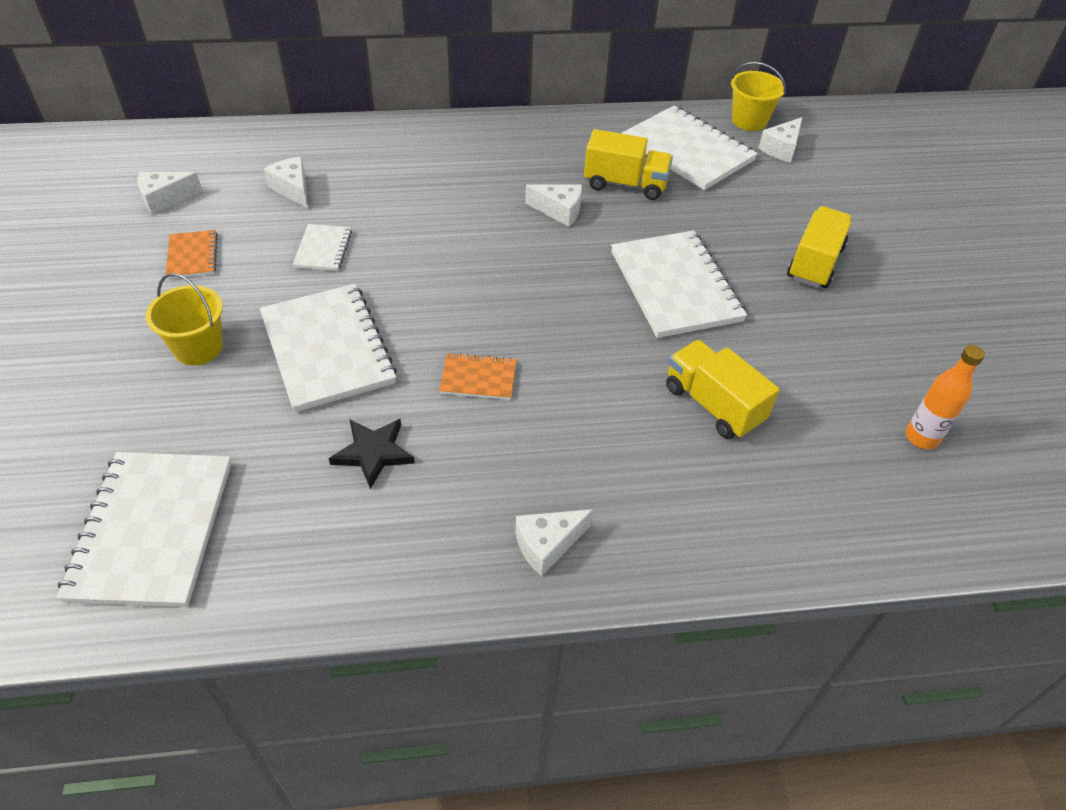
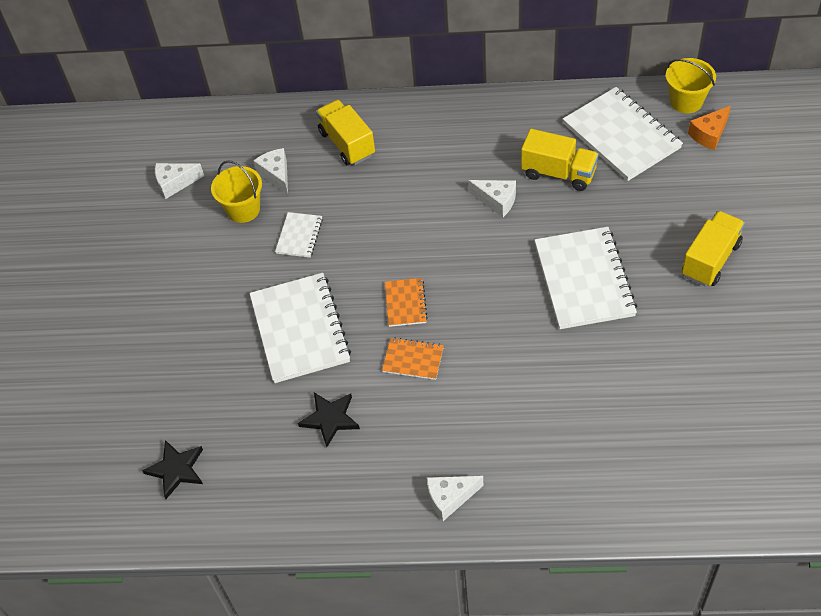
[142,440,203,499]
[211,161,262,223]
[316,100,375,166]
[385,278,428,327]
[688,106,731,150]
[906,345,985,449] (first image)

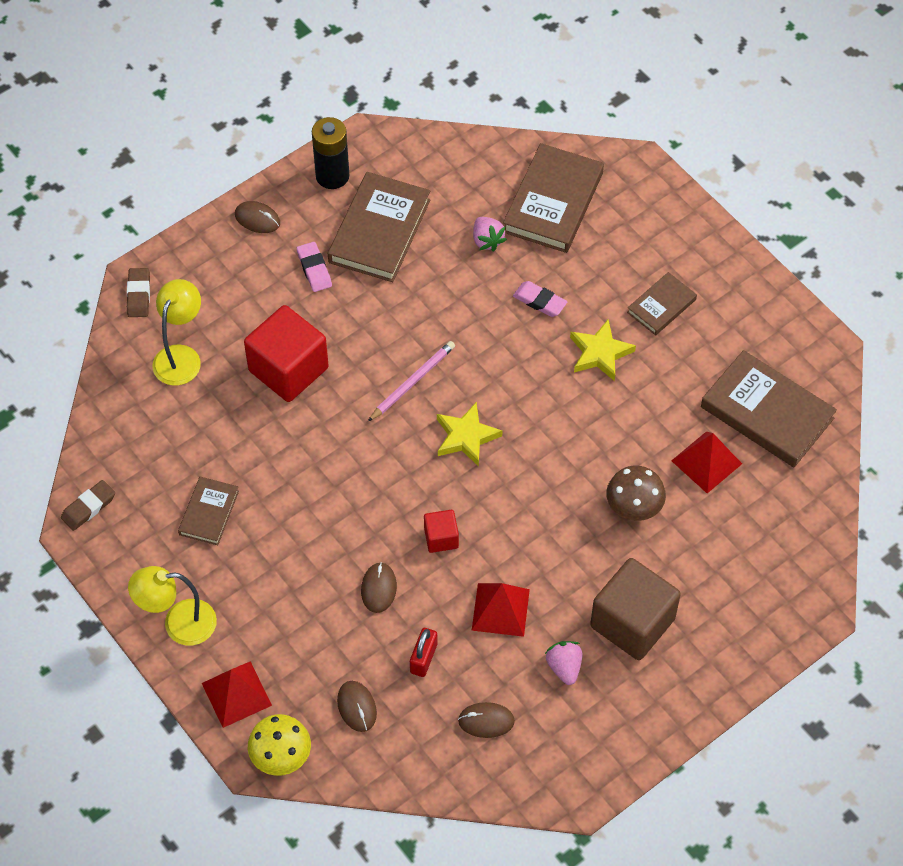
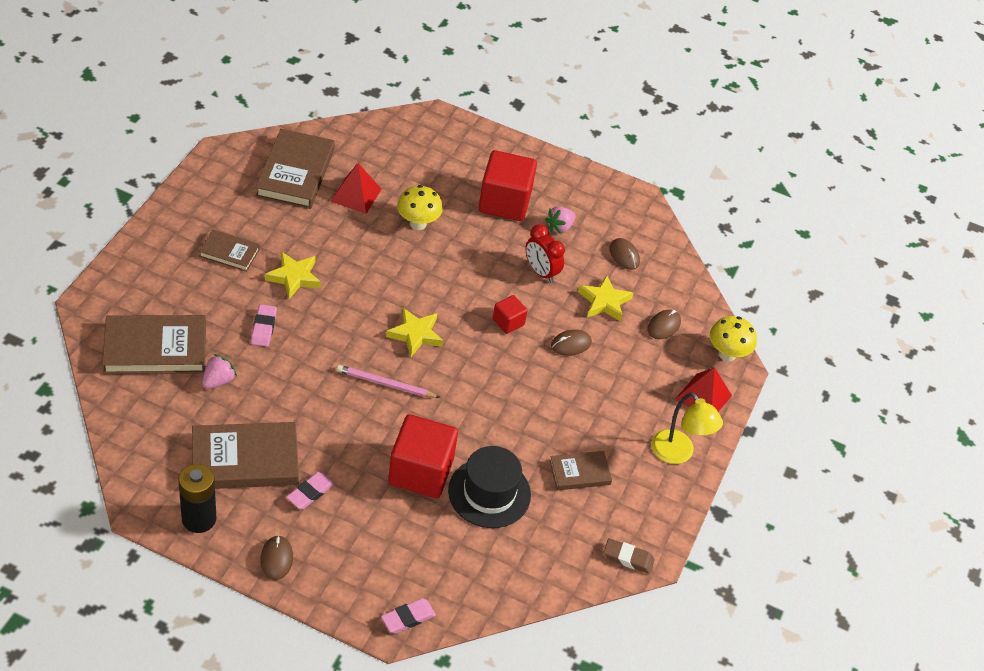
[381,598,436,633]
[397,185,443,230]
[448,446,531,528]
[479,150,537,221]
[525,224,565,283]
[578,275,633,322]
[153,279,201,386] (first image)

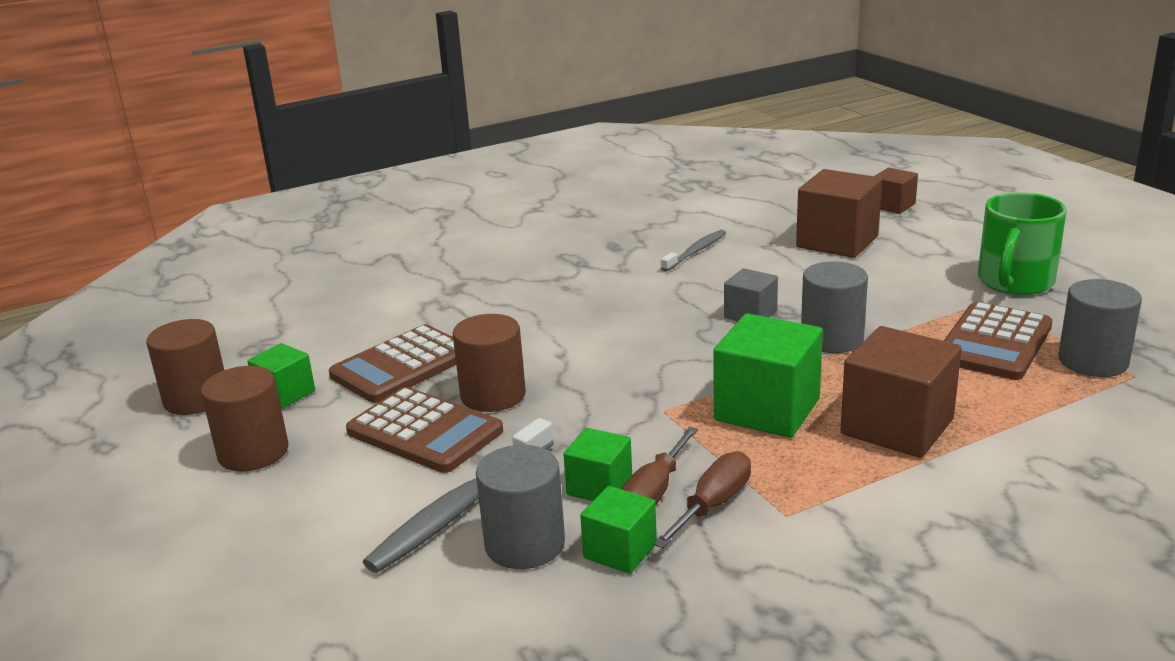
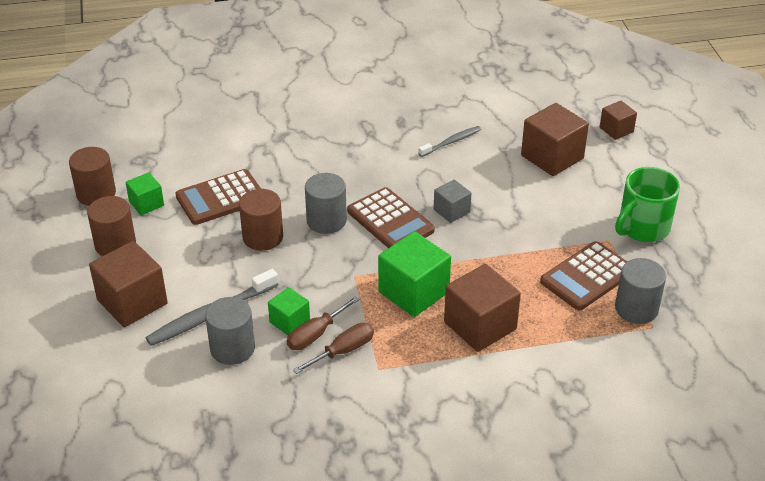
[89,241,168,327]
[305,173,347,234]
[347,187,435,248]
[580,486,657,574] (first image)

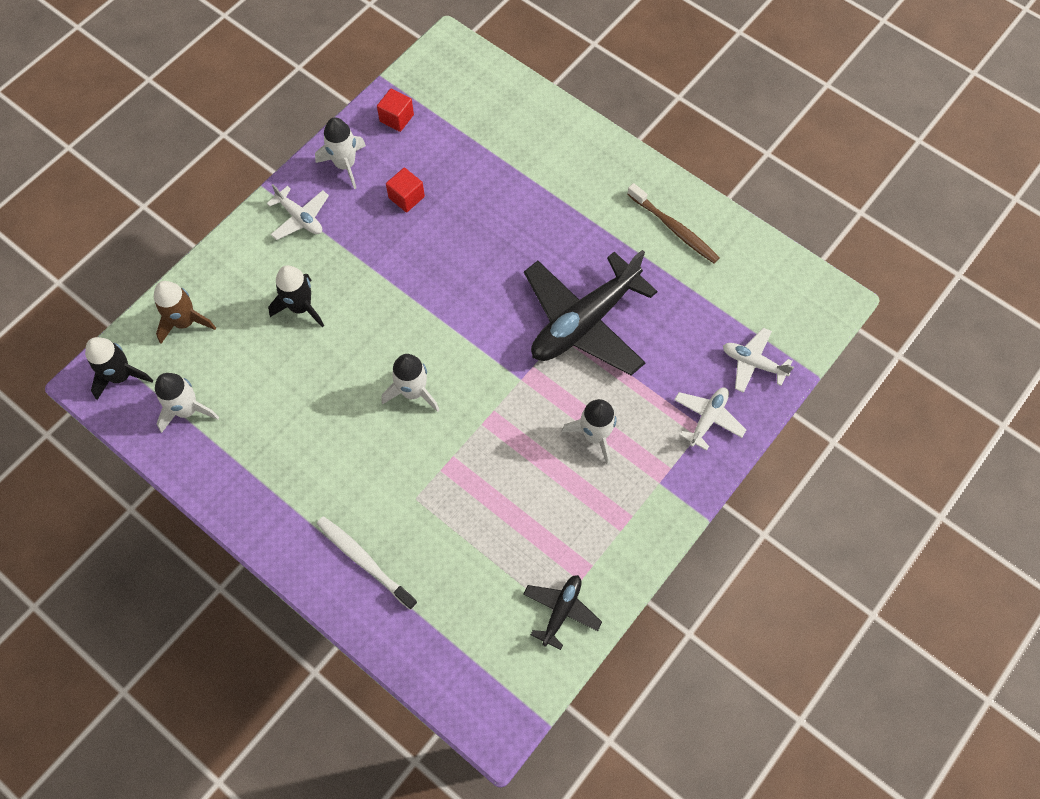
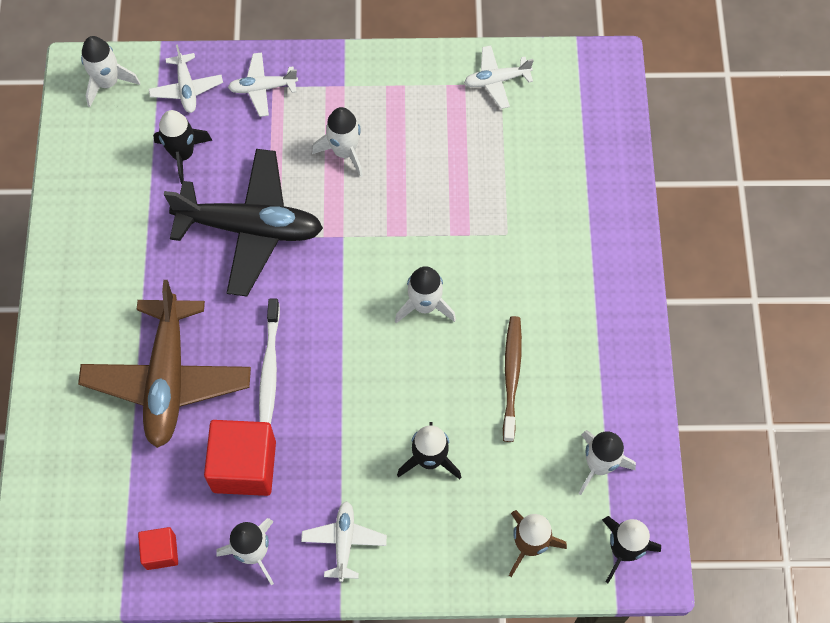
[78,280,251,448]
[81,36,140,107]
[153,110,212,184]
[204,420,276,496]
[259,298,280,424]
[464,45,534,109]
[503,316,522,442]

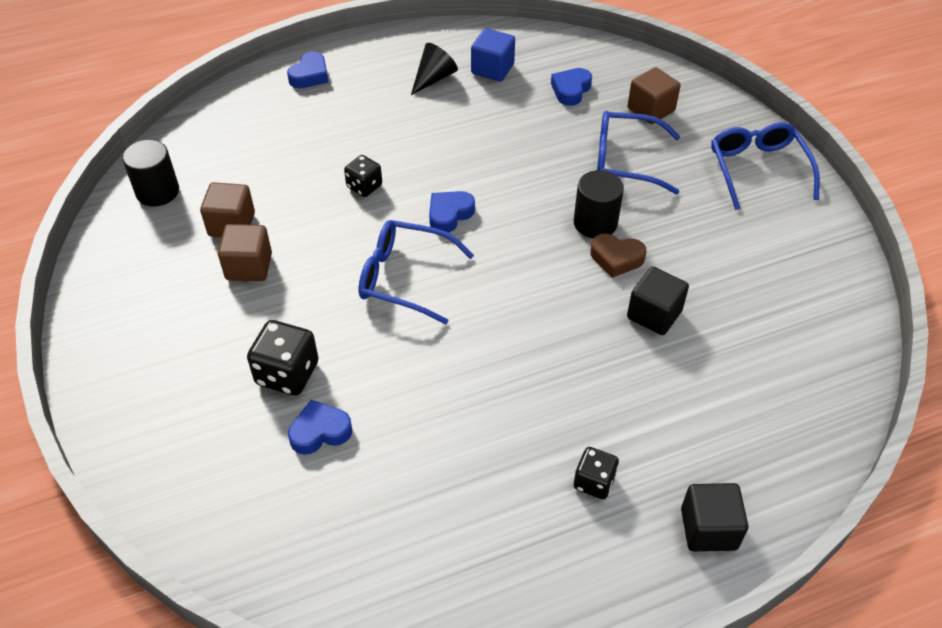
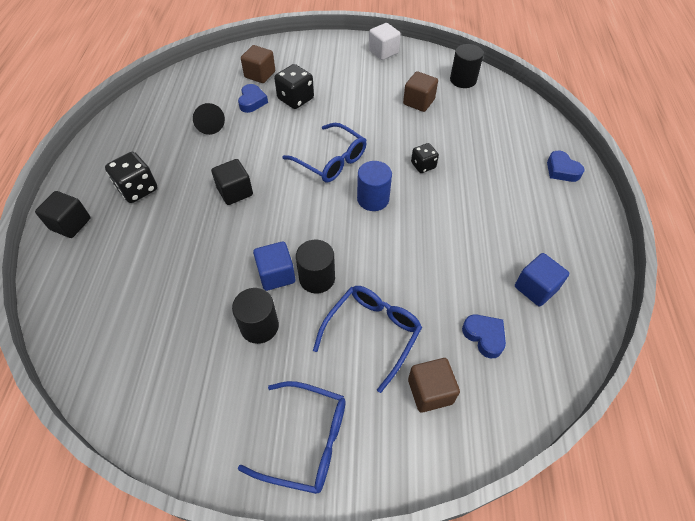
[105,152,157,203]
[193,103,225,135]
[211,159,253,205]
[232,288,279,344]
[241,45,275,83]
[253,242,295,291]
[282,123,366,182]
[357,161,392,211]
[369,23,401,60]

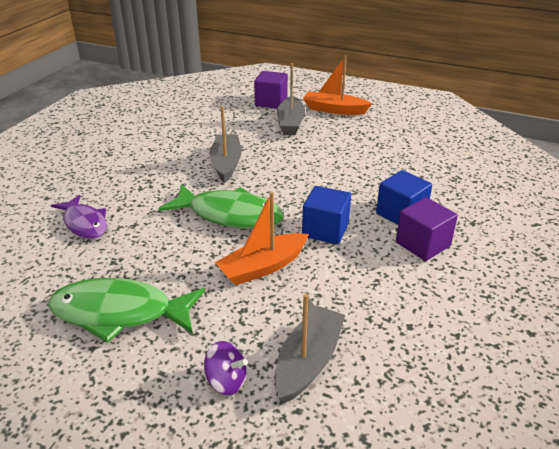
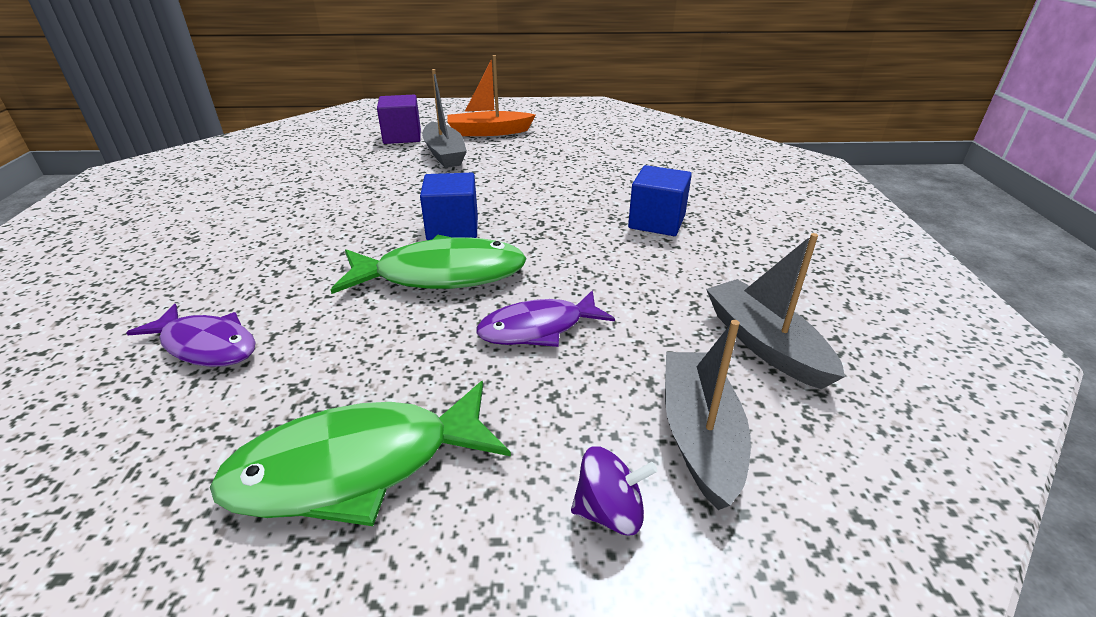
[420,173,478,240]
[476,290,615,347]
[706,233,845,389]
[396,197,458,261] (first image)

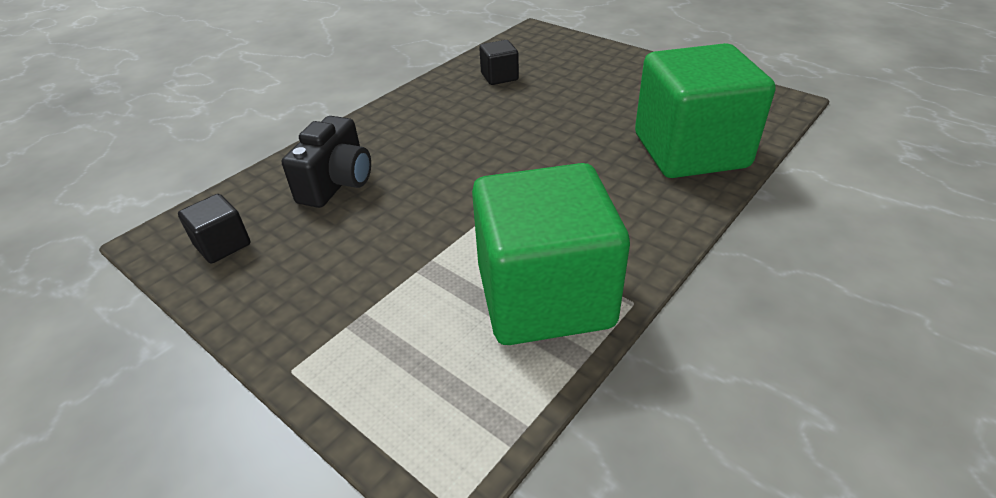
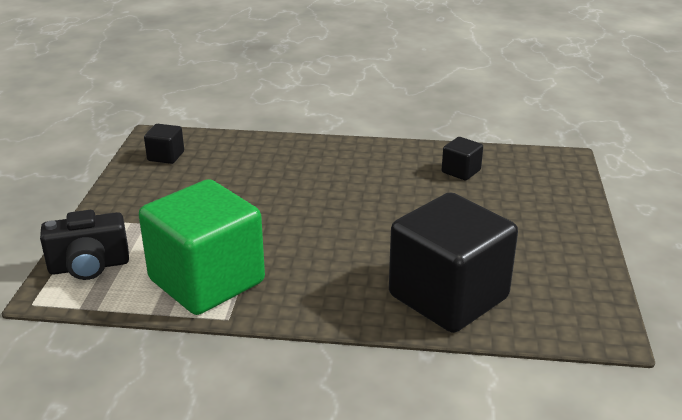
[40,210,129,280]
[389,192,518,333]

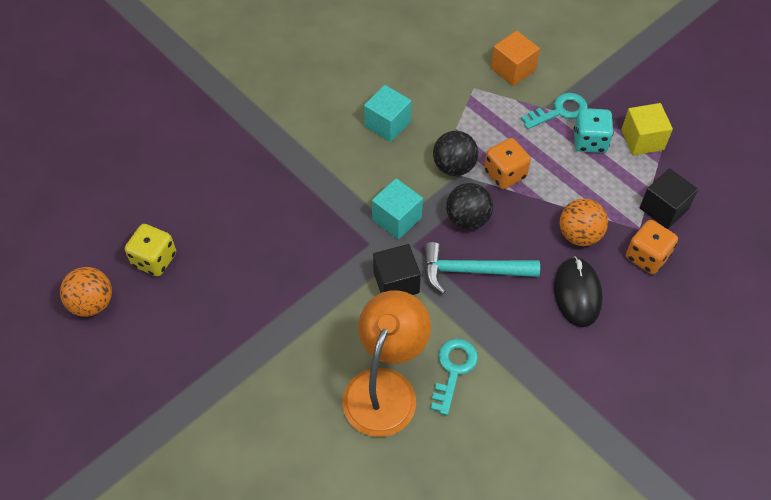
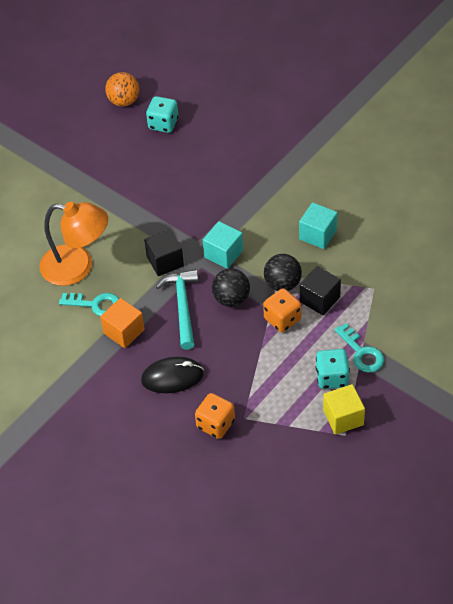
[100,298,145,348]
[146,96,179,133]
[300,266,341,315]
[560,199,608,246] (first image)

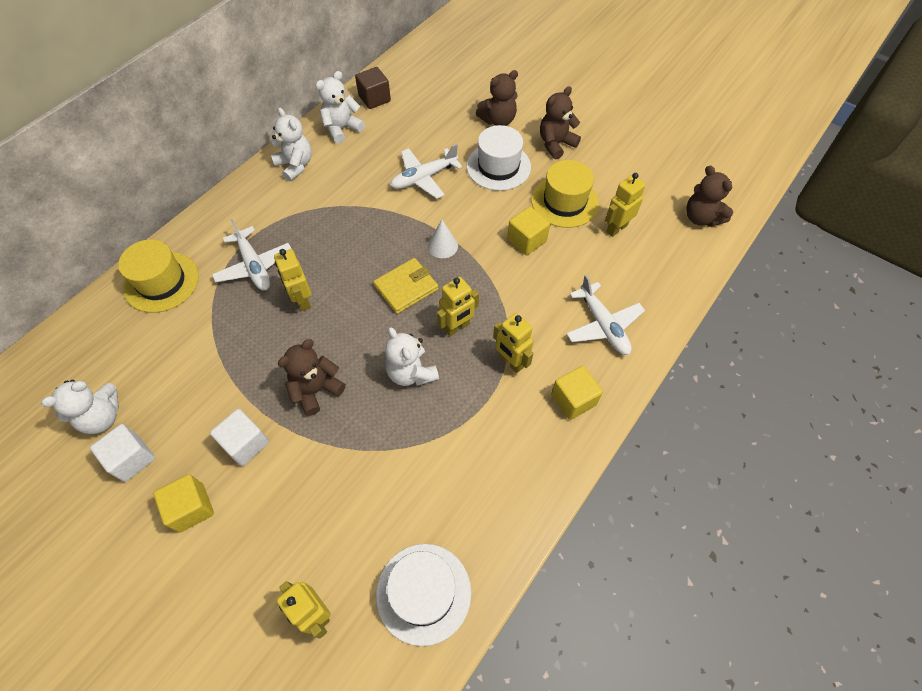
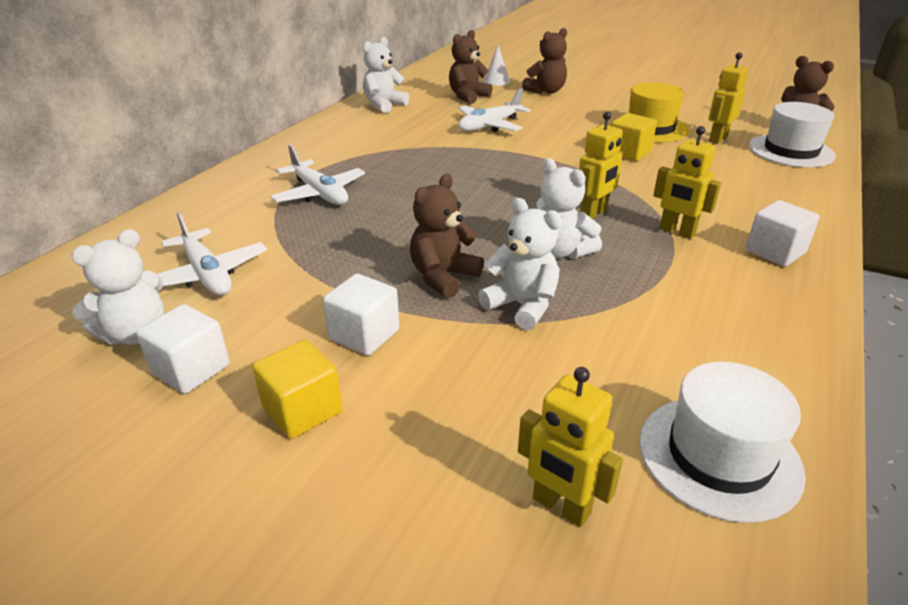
[157,211,267,295]
[449,30,492,104]
[478,198,562,330]
[483,45,510,86]
[746,200,820,267]
[749,102,836,168]
[118,239,199,313] (first image)
[274,249,312,311] (first image)
[355,67,391,109] (first image)
[373,258,438,314] (first image)

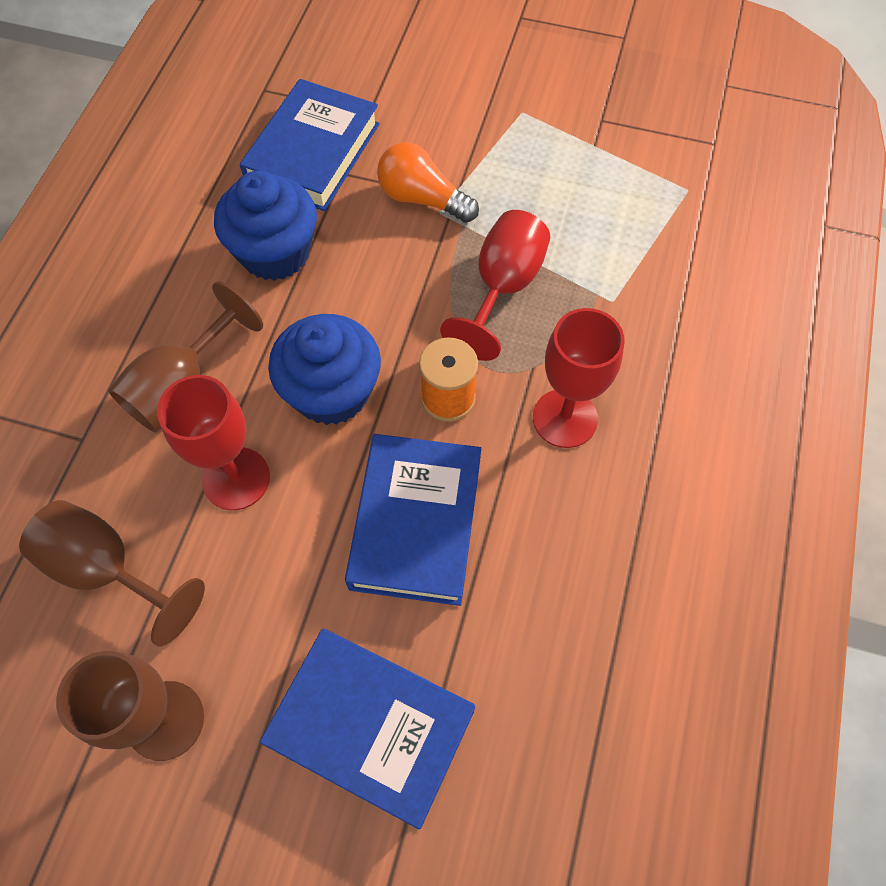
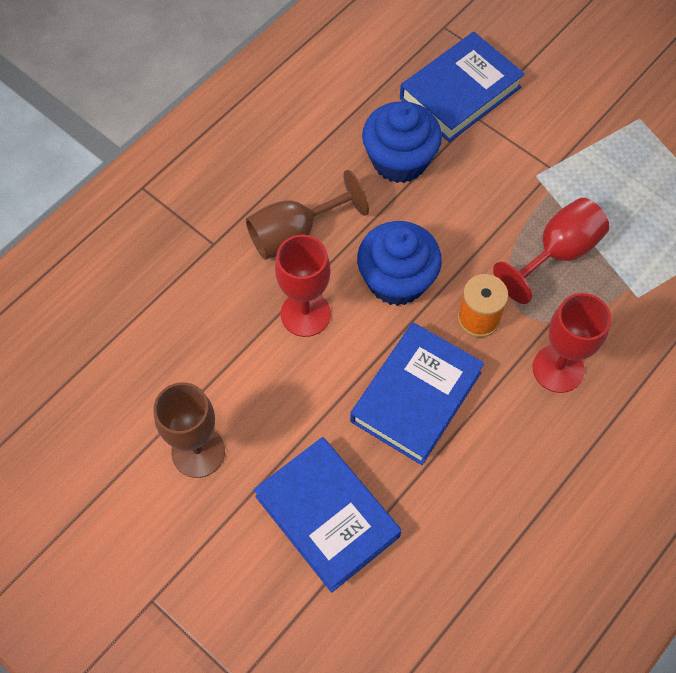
[19,500,205,646] (first image)
[377,142,479,223] (first image)

